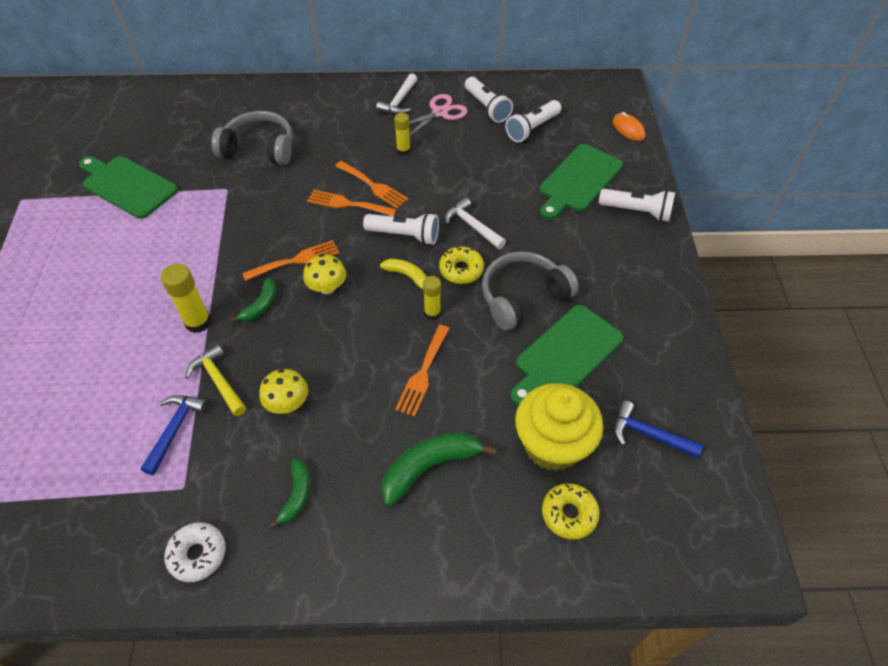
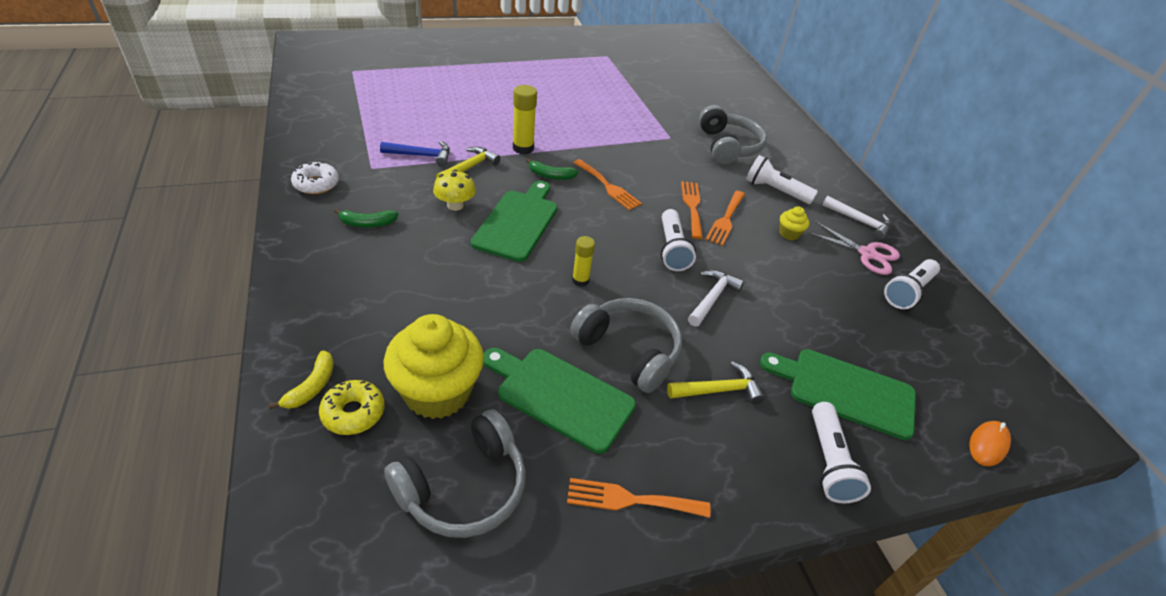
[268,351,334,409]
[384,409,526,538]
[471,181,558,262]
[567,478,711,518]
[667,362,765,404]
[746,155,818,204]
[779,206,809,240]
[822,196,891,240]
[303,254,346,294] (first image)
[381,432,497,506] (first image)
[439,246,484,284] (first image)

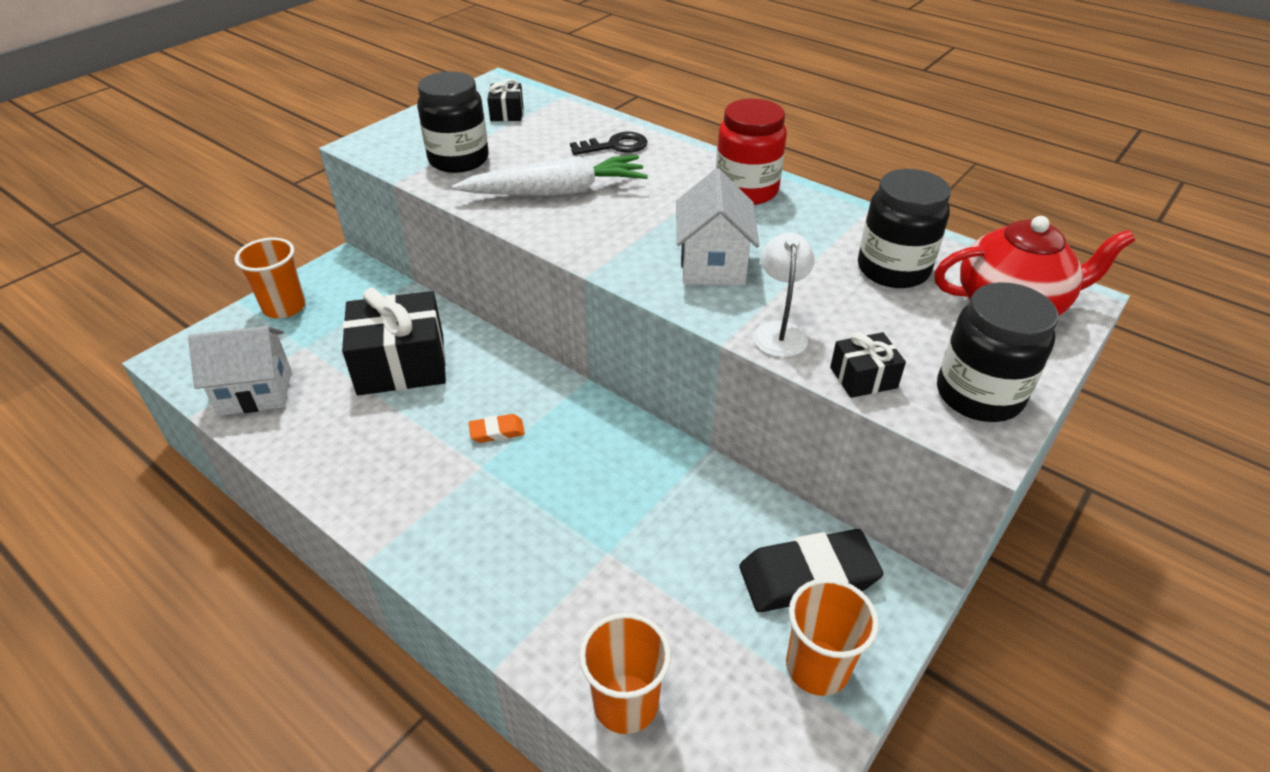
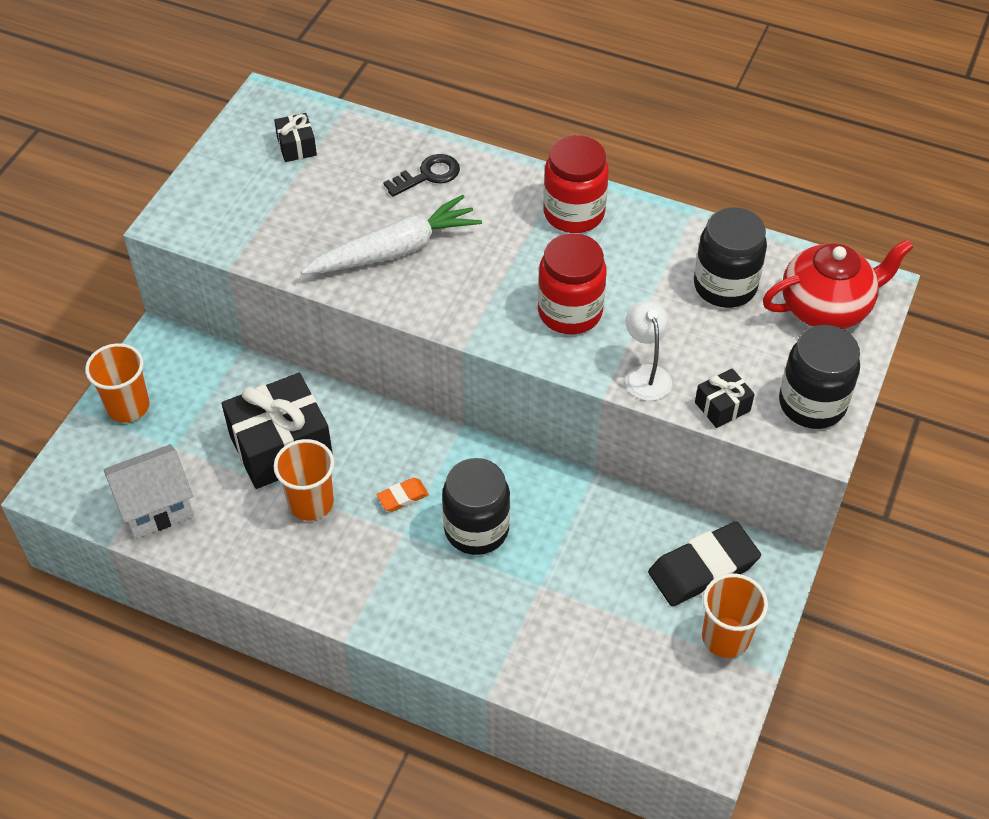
[273,439,334,521]
[442,458,510,555]
[538,233,607,334]

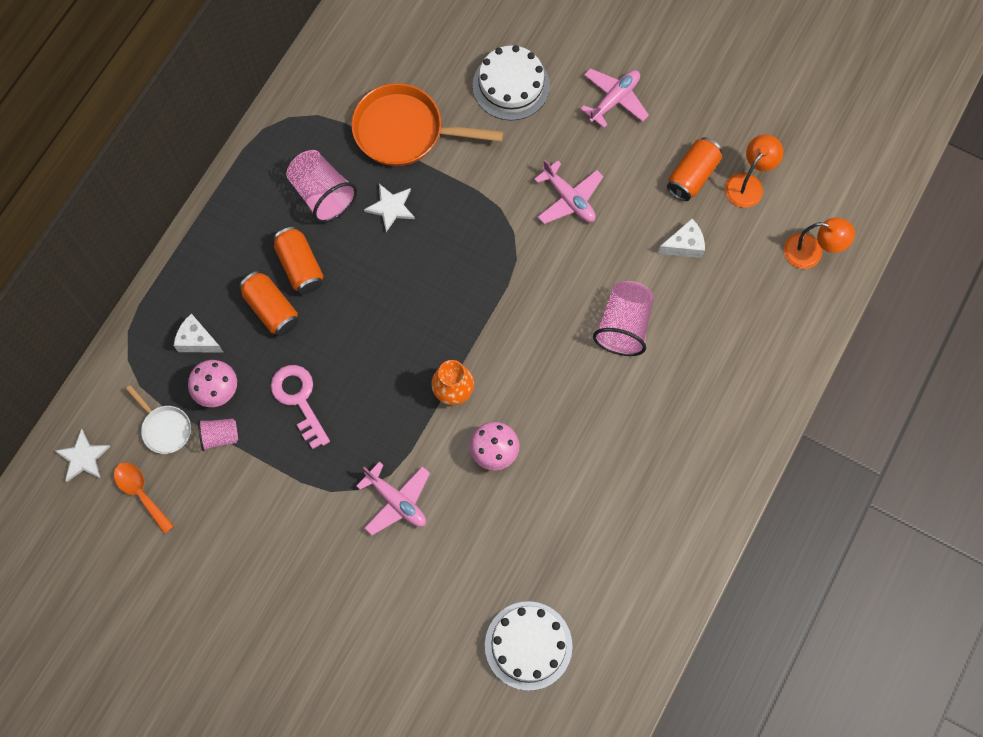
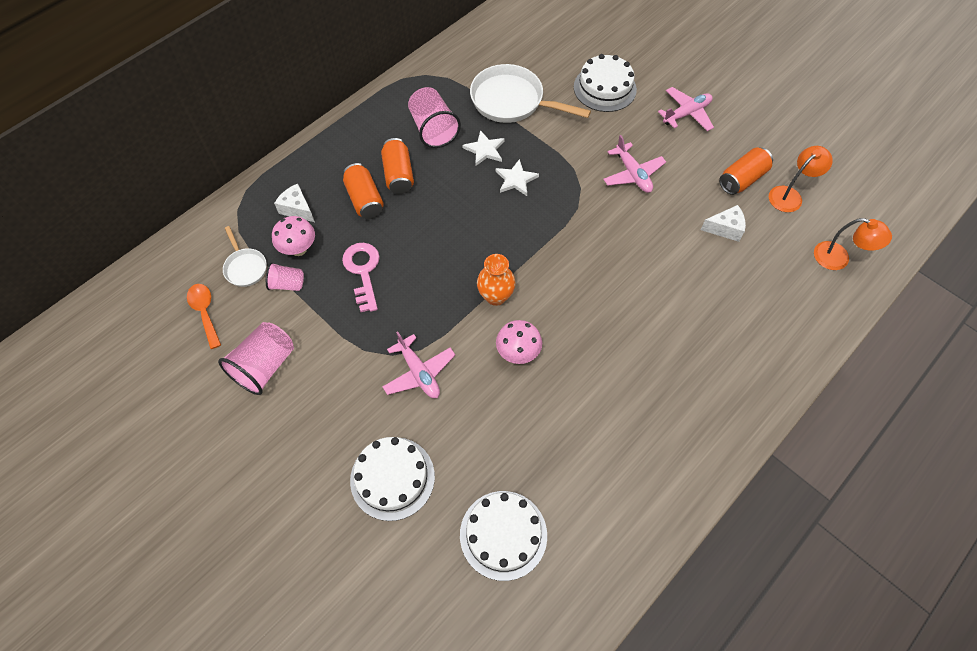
[218,322,294,395]
[350,437,435,521]
[470,64,591,123]
[495,159,539,196]

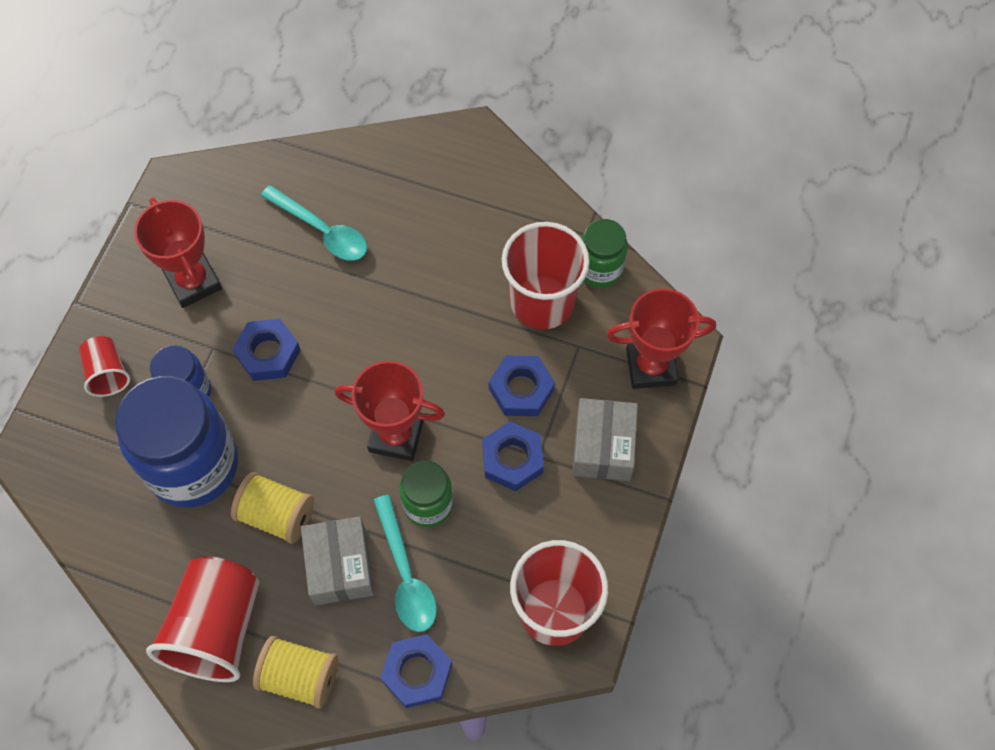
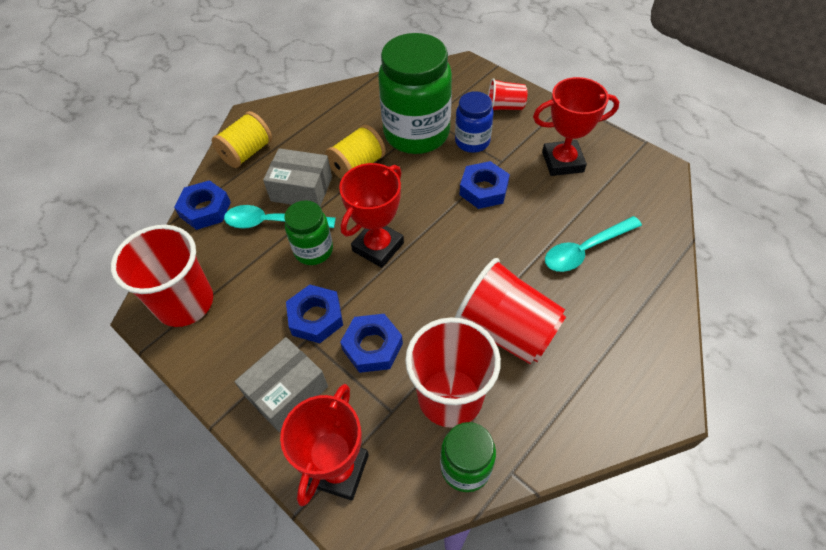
[234,337,328,432]
[378,33,452,154]
[455,258,566,364]

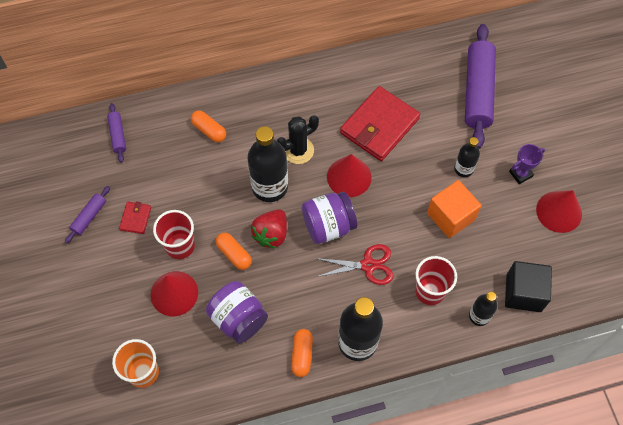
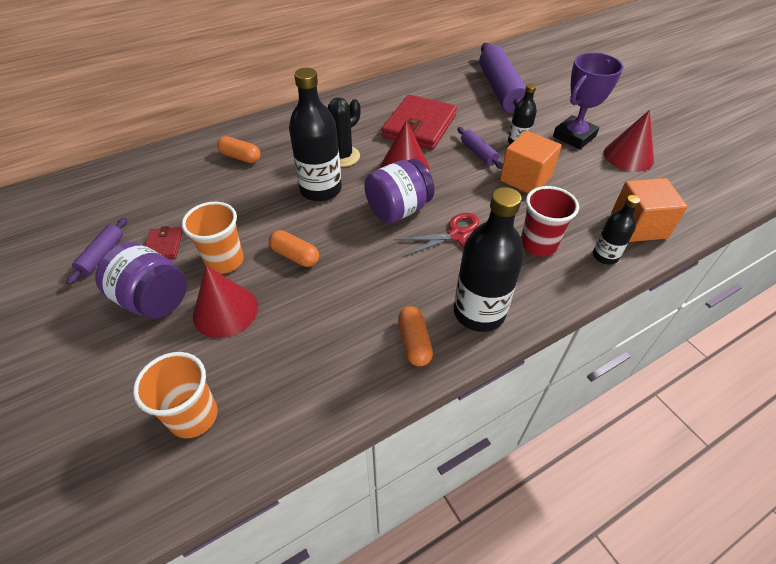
[95,242,187,319]
[182,202,244,274]
[457,127,503,169]
[553,53,624,149]
[611,178,688,242]
[251,210,287,248] (first image)

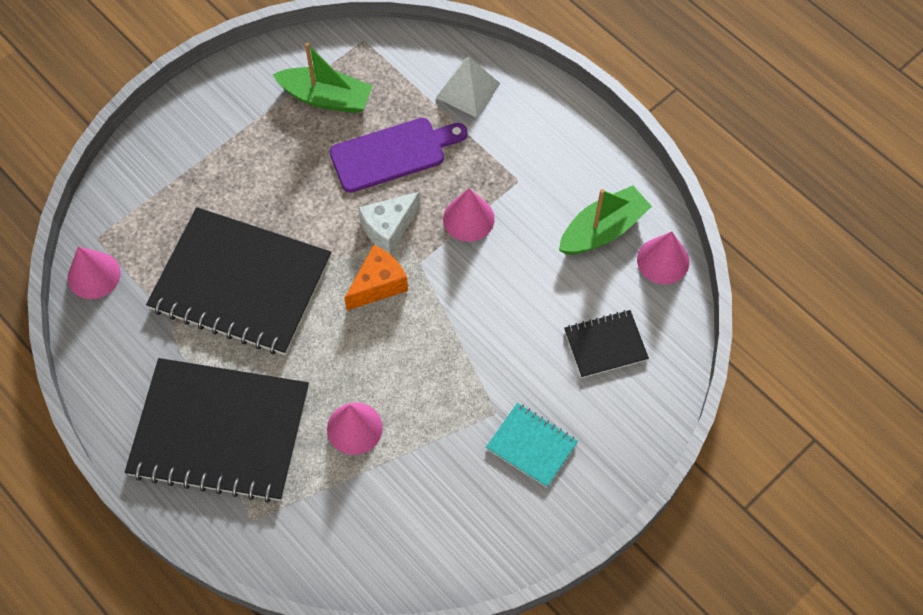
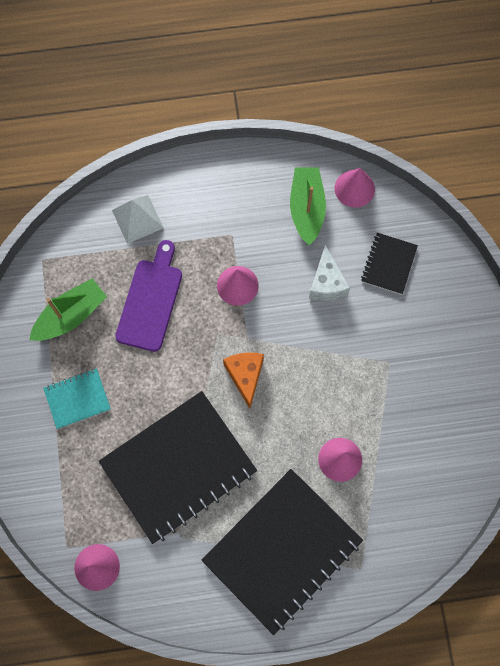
[43,368,111,429]
[309,245,350,301]

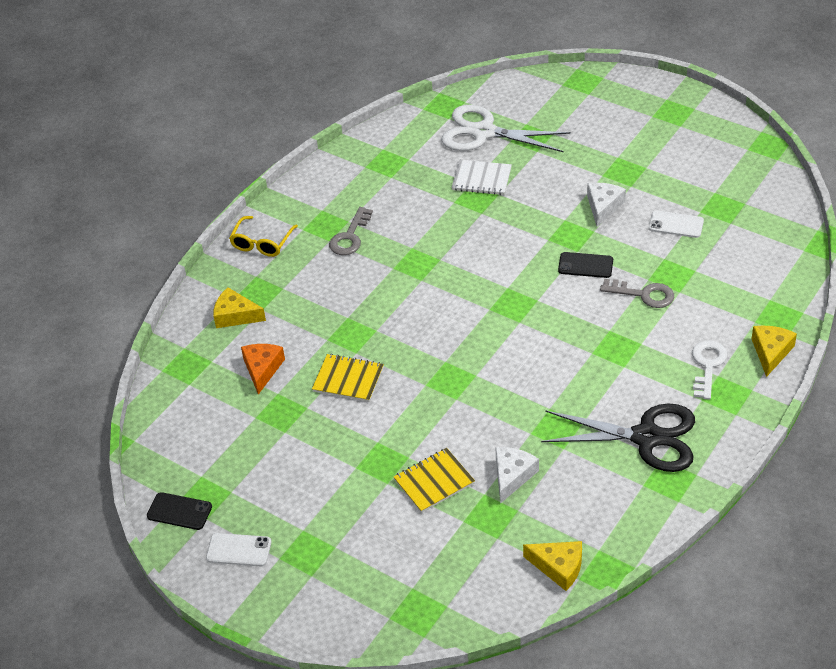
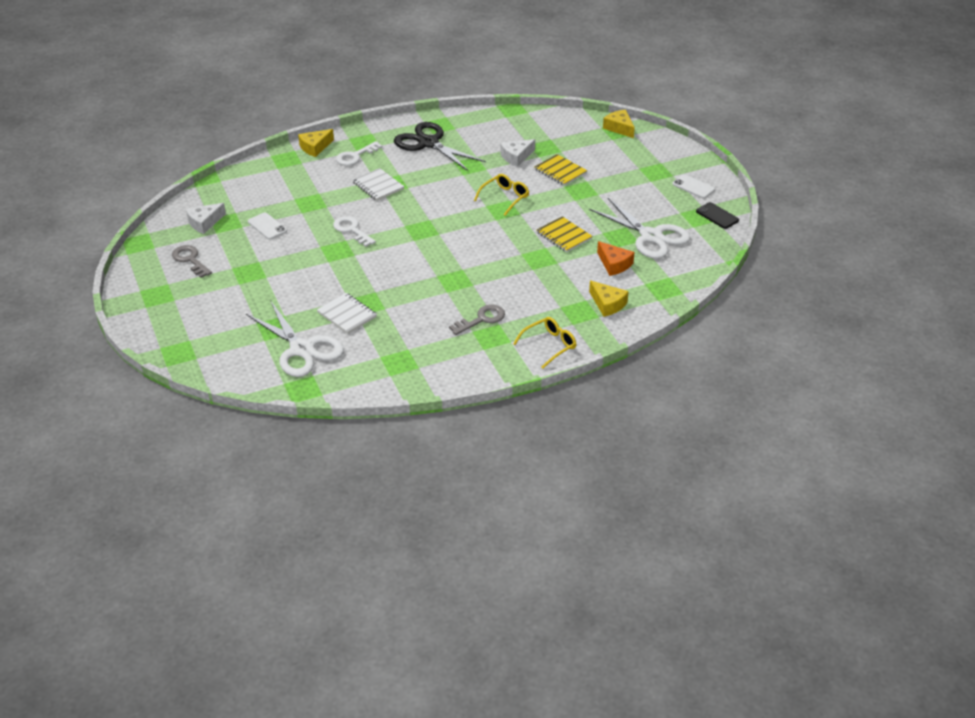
[172,245,212,278]
[186,203,226,234]
[333,216,376,247]
[353,168,404,201]
[474,174,529,216]
[535,154,587,186]
[589,198,691,259]
[597,241,635,276]
[603,109,635,138]

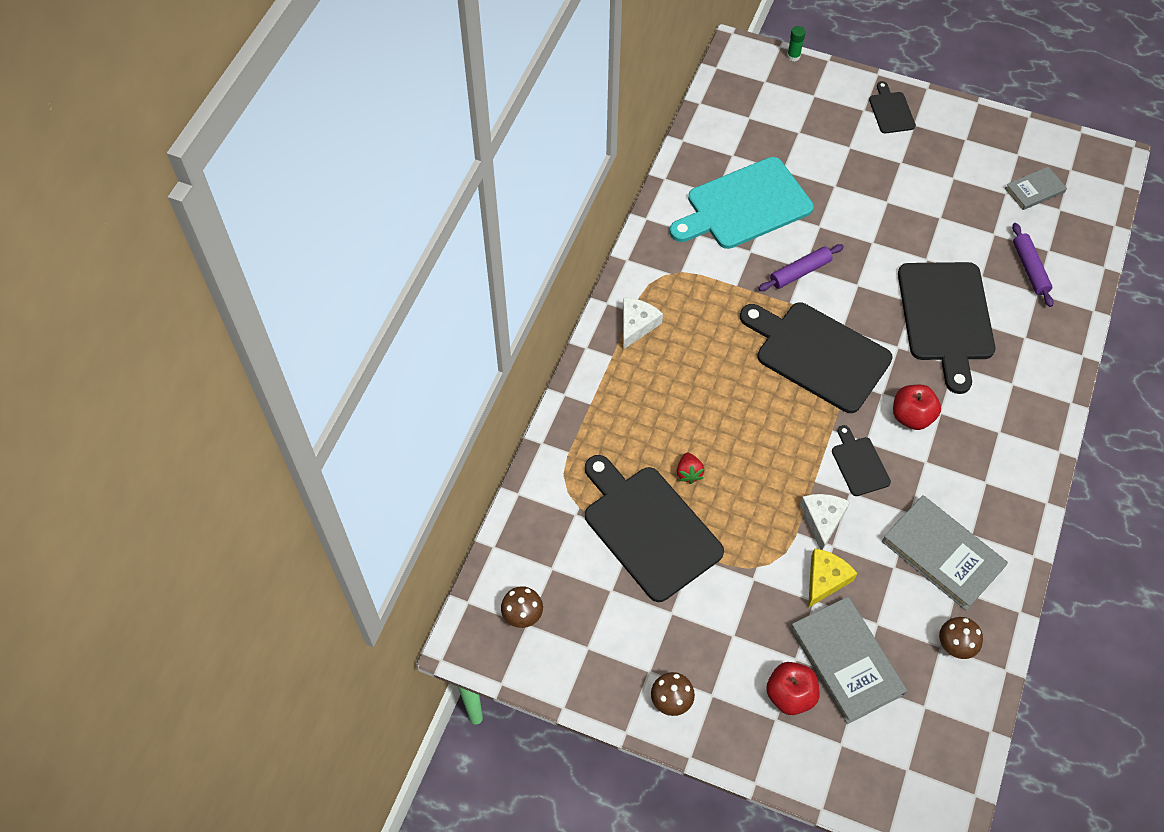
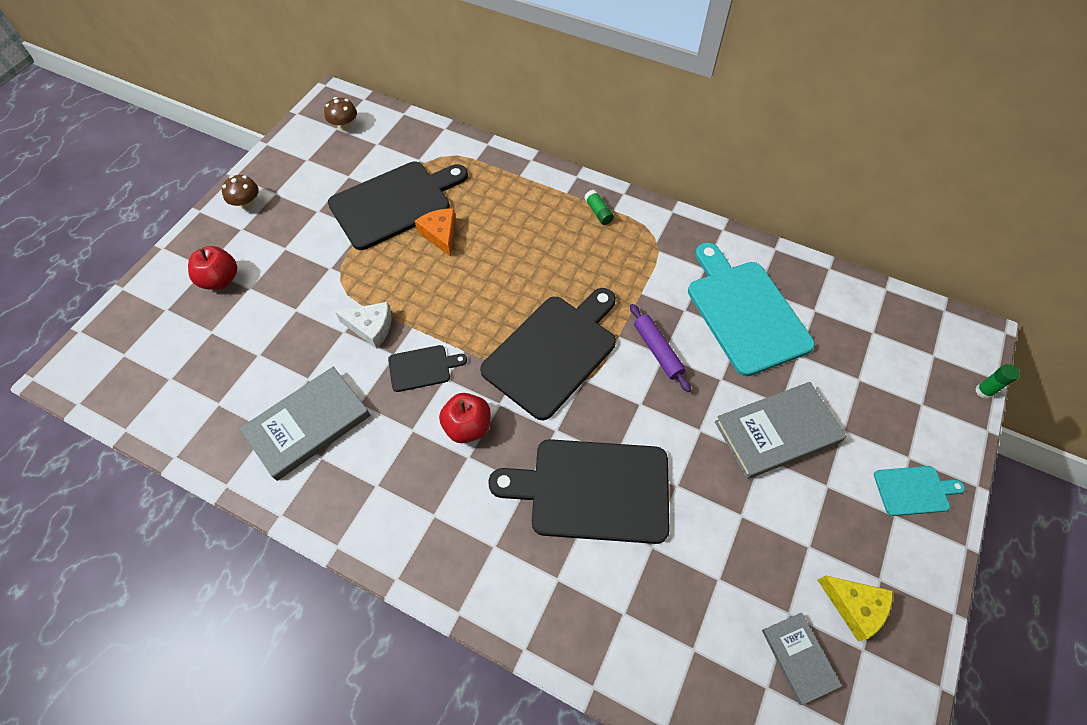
[415,208,456,257]
[584,190,614,225]
[715,382,846,479]
[818,576,893,641]
[874,466,965,516]
[939,617,983,659] (first image)
[1012,223,1053,307] (first image)

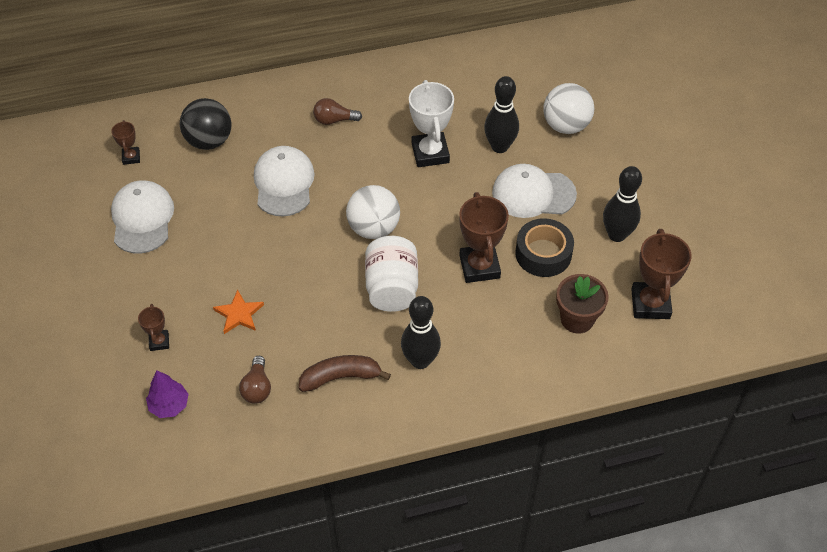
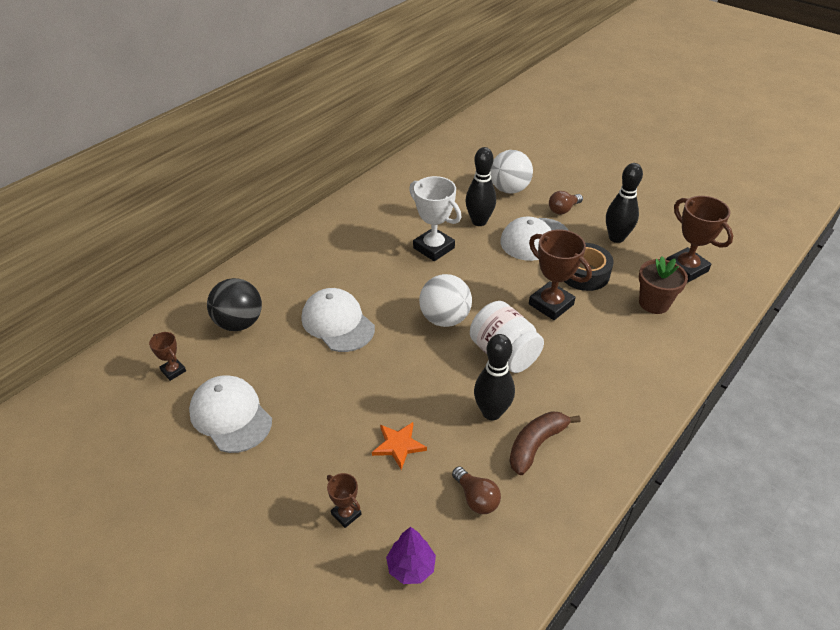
[474,334,515,420]
[549,191,583,215]

